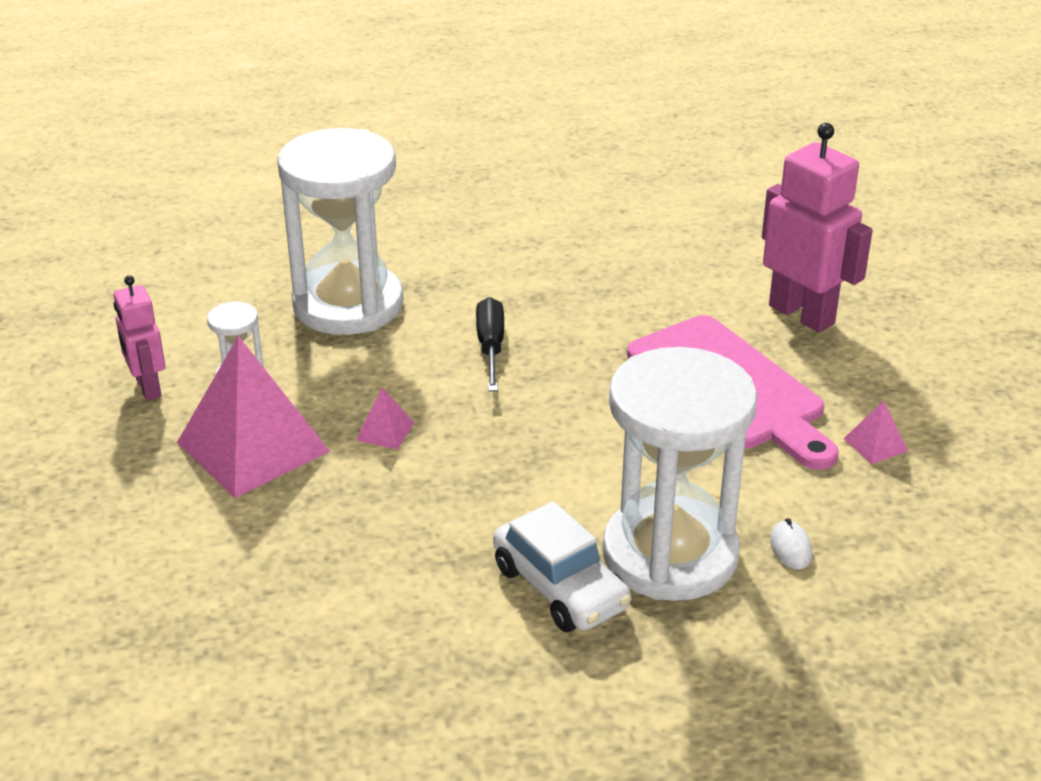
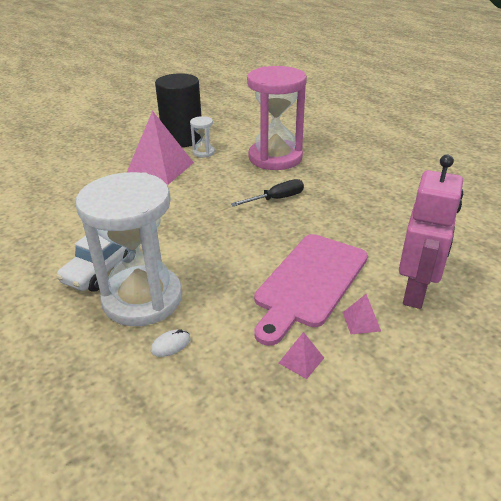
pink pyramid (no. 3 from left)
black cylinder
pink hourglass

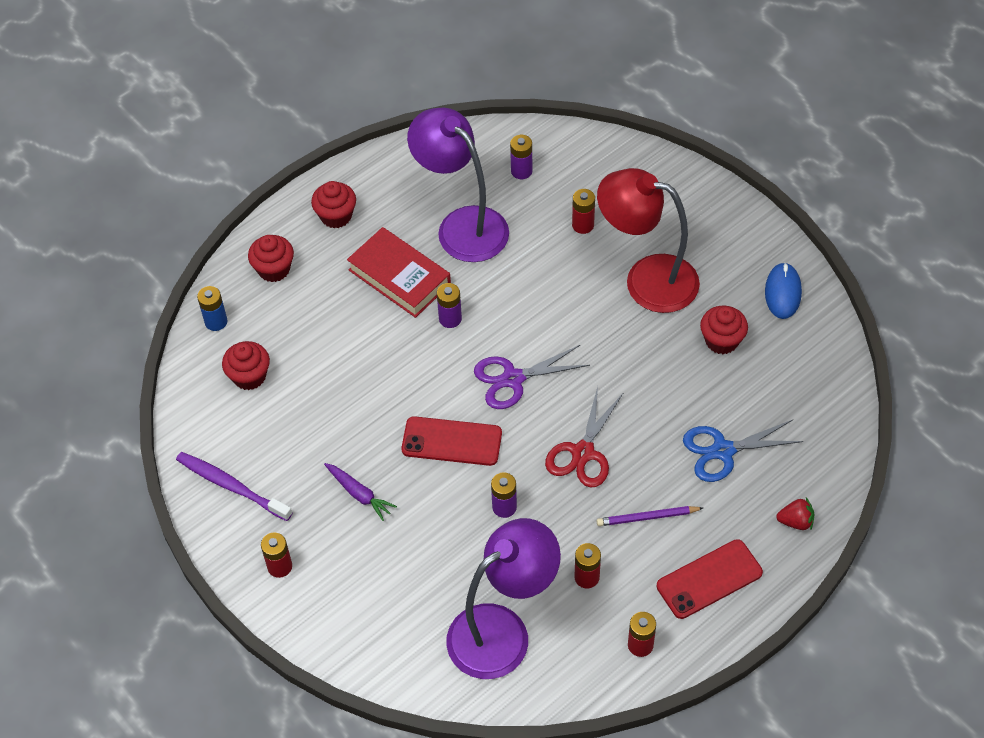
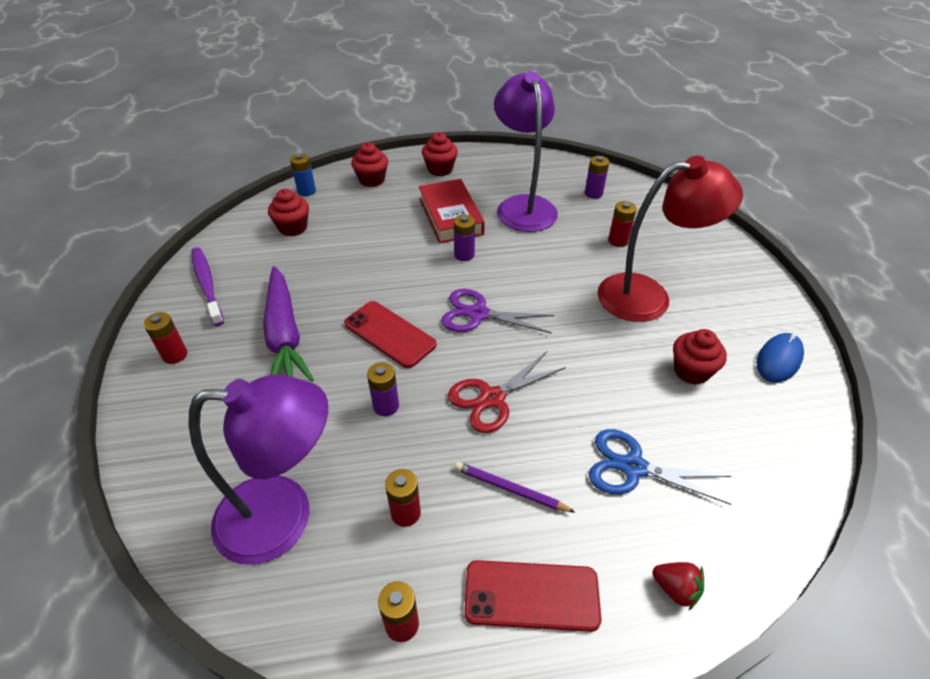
red lamp
purple carrot

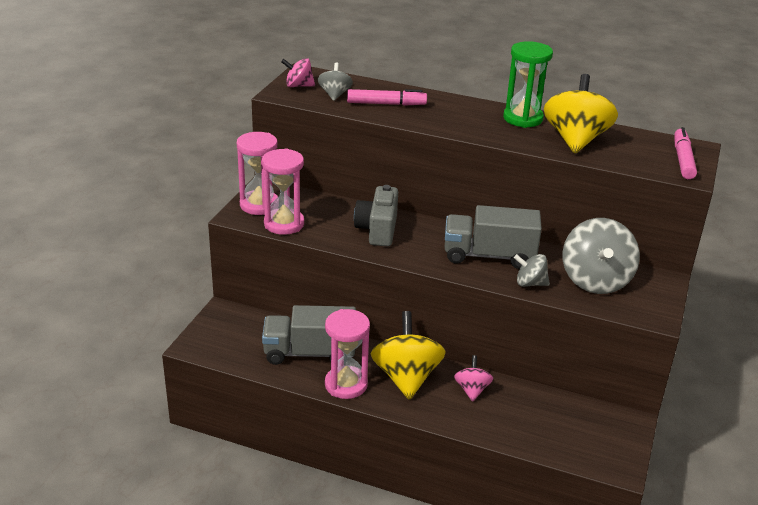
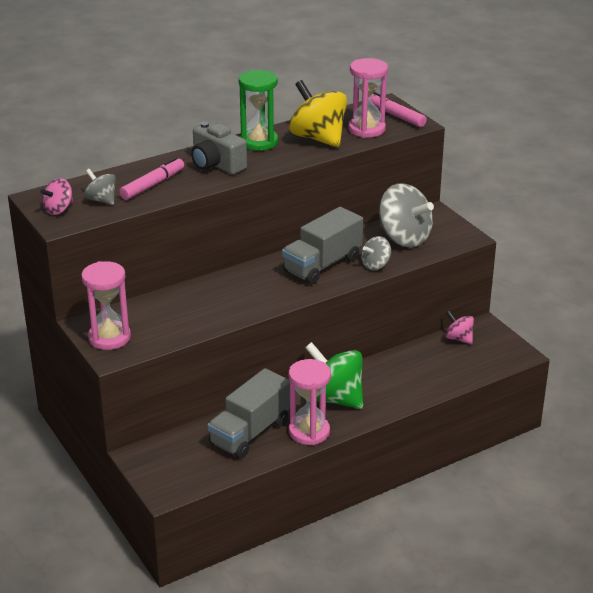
pink hourglass (no. 3 from left)
grey camera
pink spinning top (no. 2 from left)
green spinning top

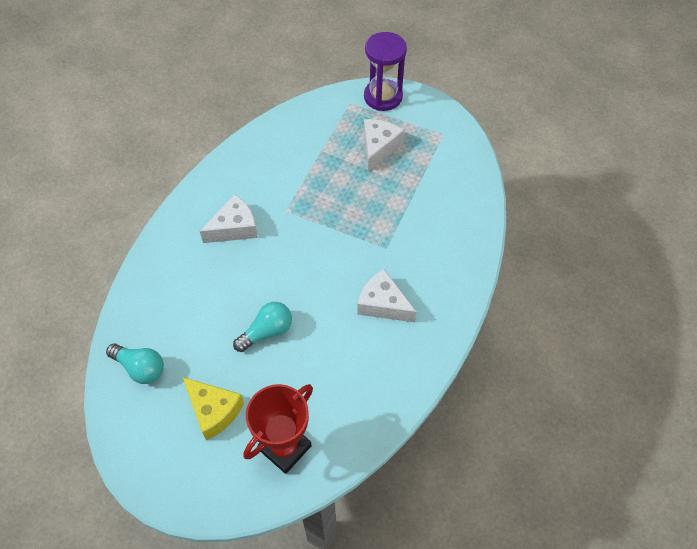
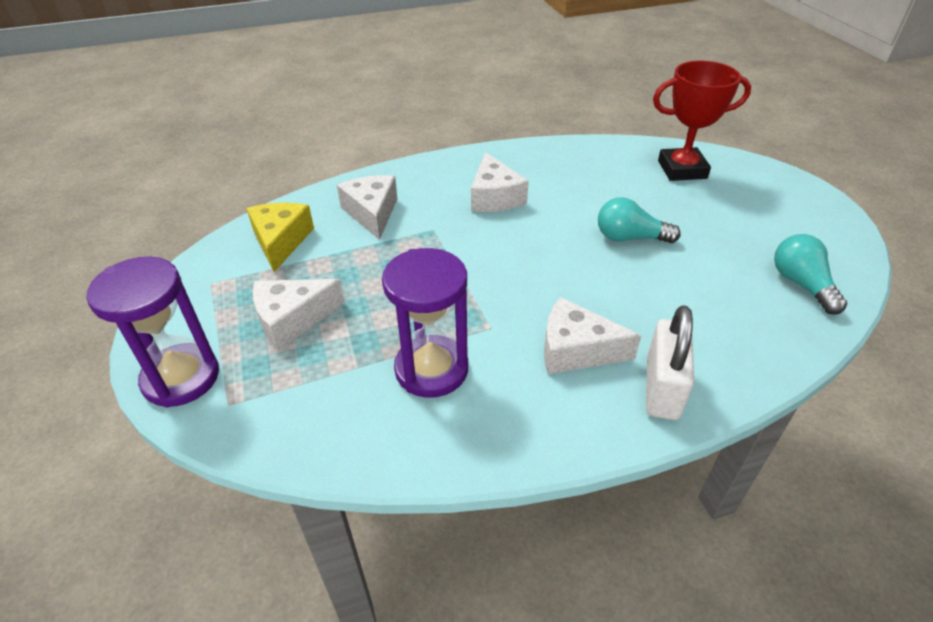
white cheese (no. 2 from left)
purple hourglass (no. 2 from left)
white padlock
yellow cheese

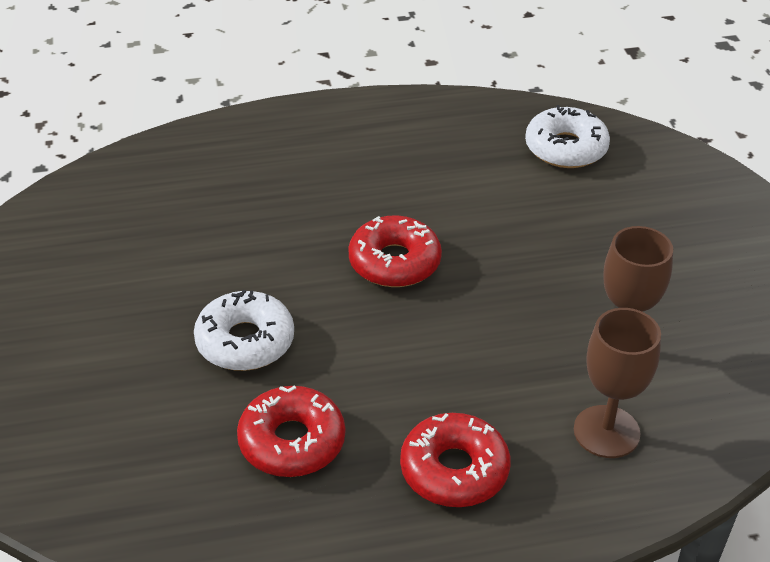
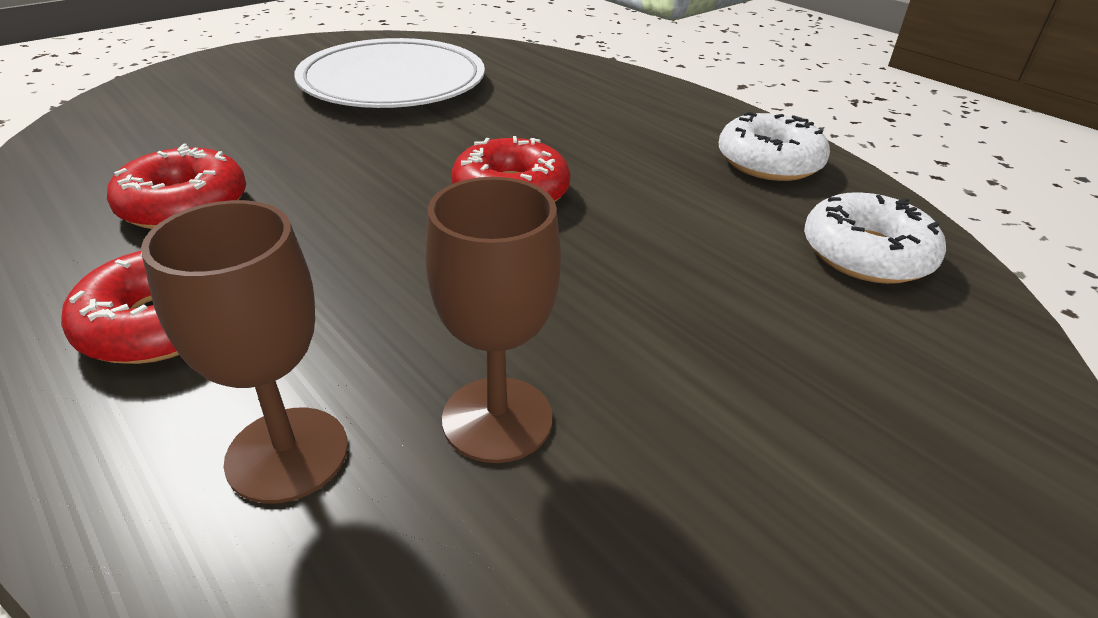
white plate
white donut (no. 1 from left)

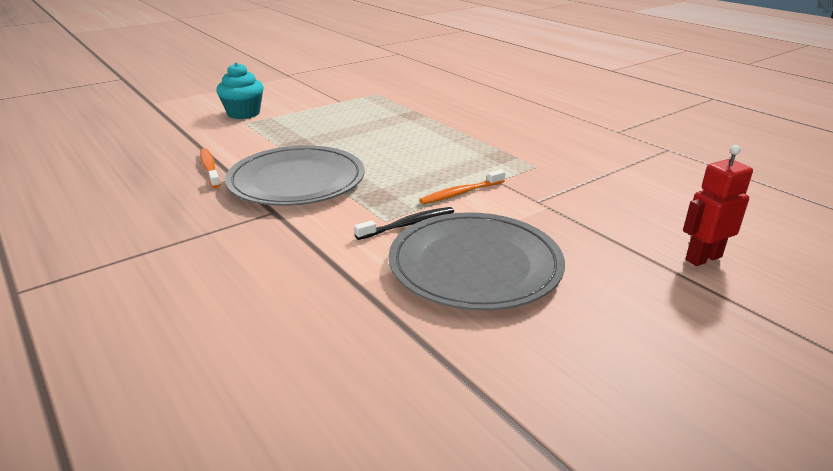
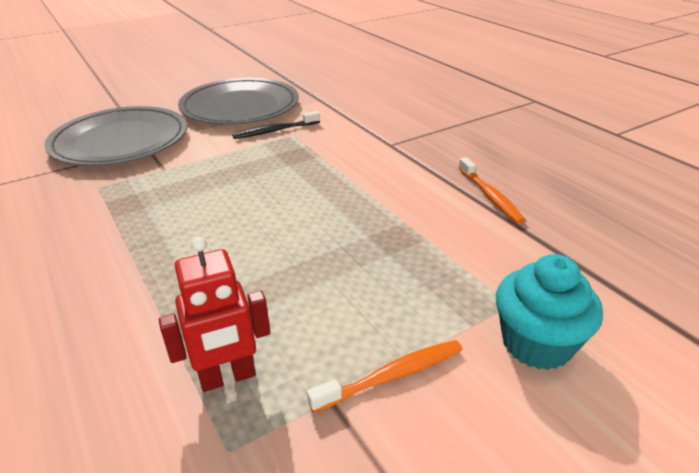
grey plate (no. 1 from left)
orange toothbrush (no. 1 from left)
red robot

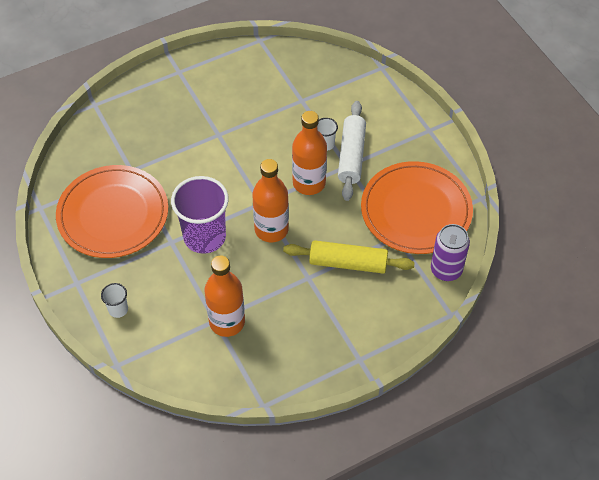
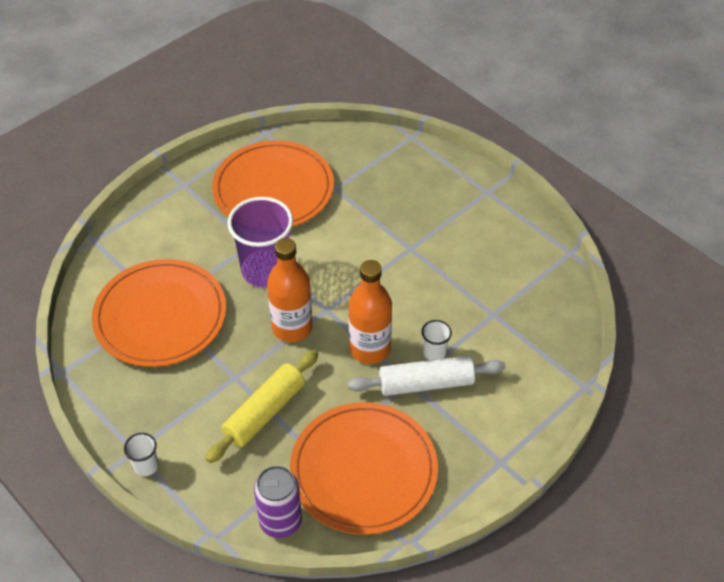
white cup (no. 1 from left)
orange plate (no. 1 from left)
yellow rolling pin

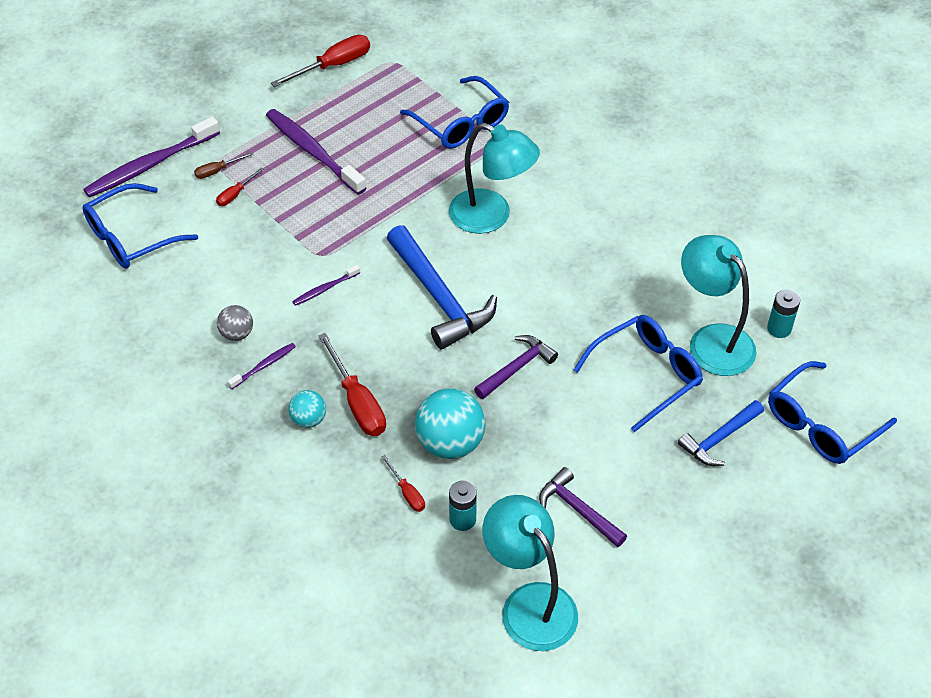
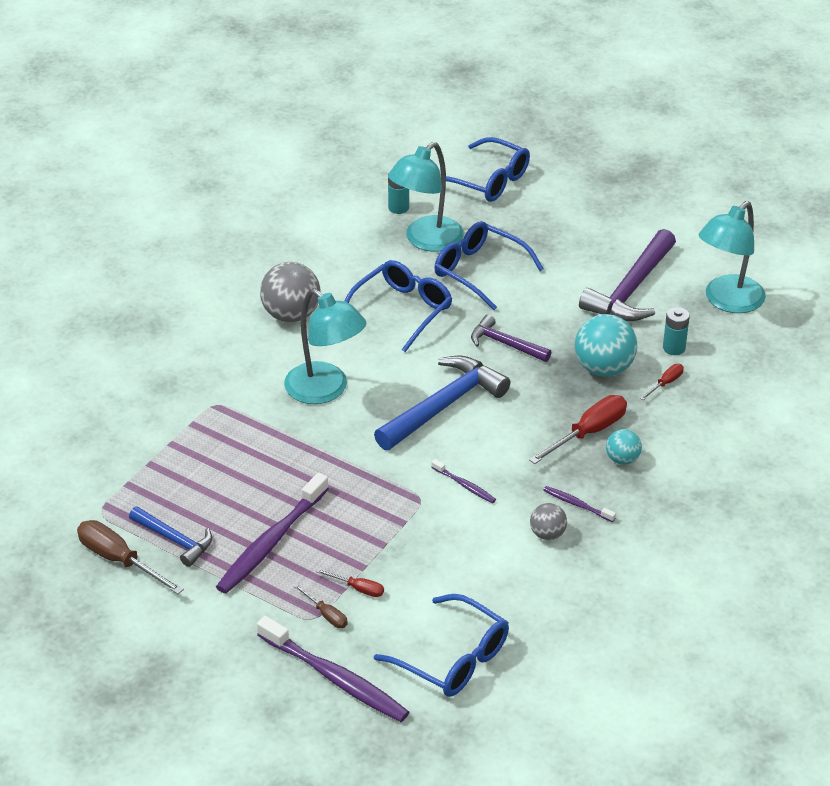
grey ball (no. 1 from left)
blue glasses (no. 1 from left)
blue hammer (no. 1 from left)
brown screwdriver (no. 1 from left)
turquoise lamp (no. 1 from left)
purple hammer (no. 2 from left)

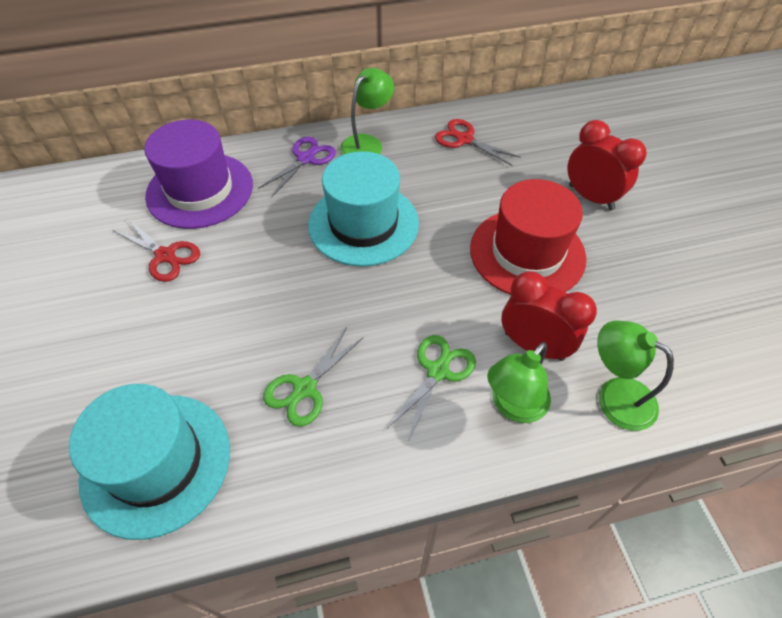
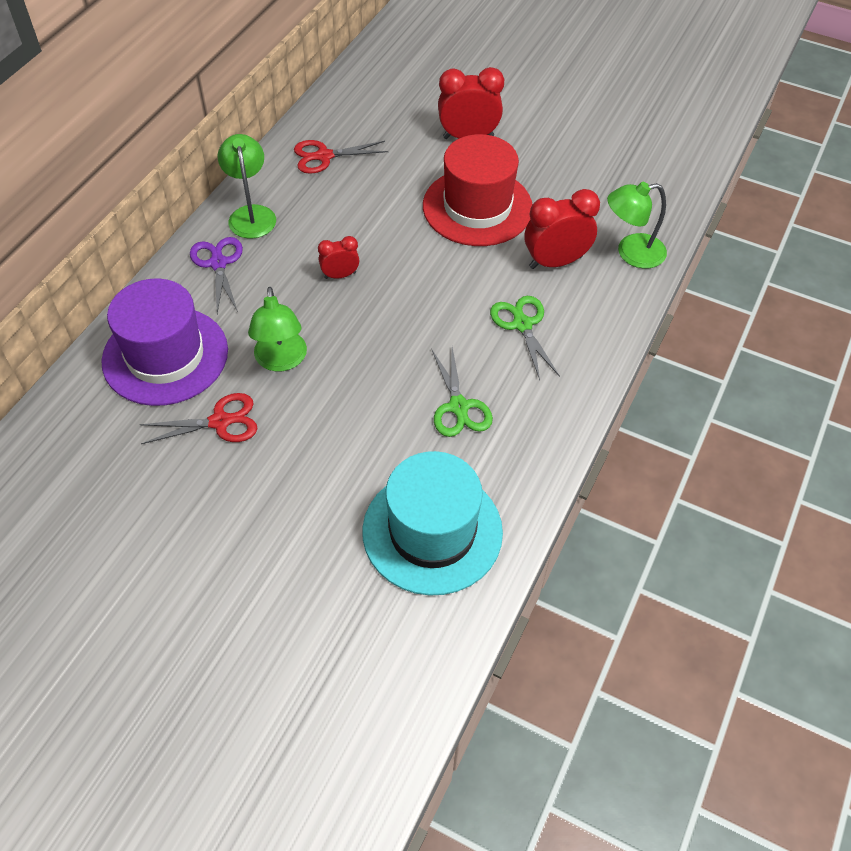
green lamp (no. 2 from left)
red clock (no. 1 from left)

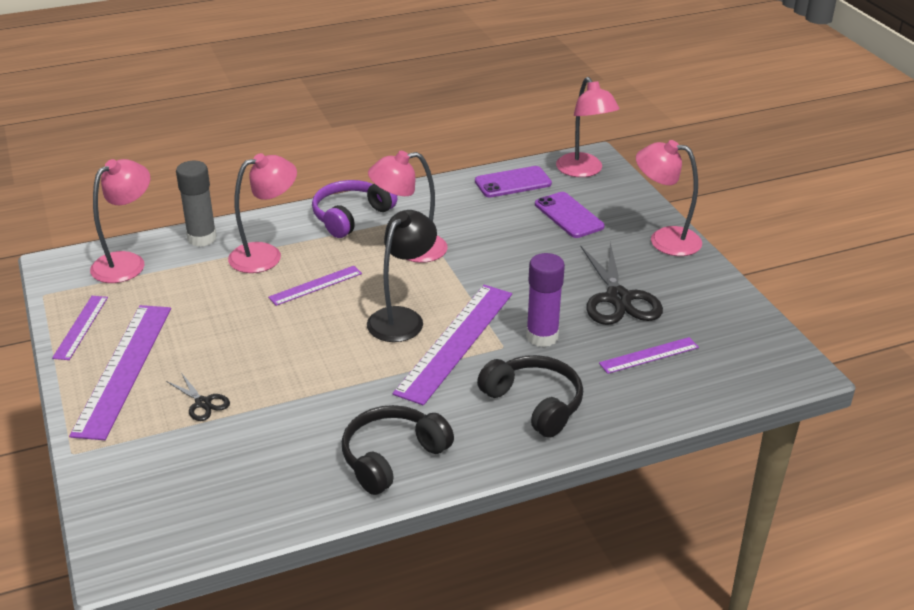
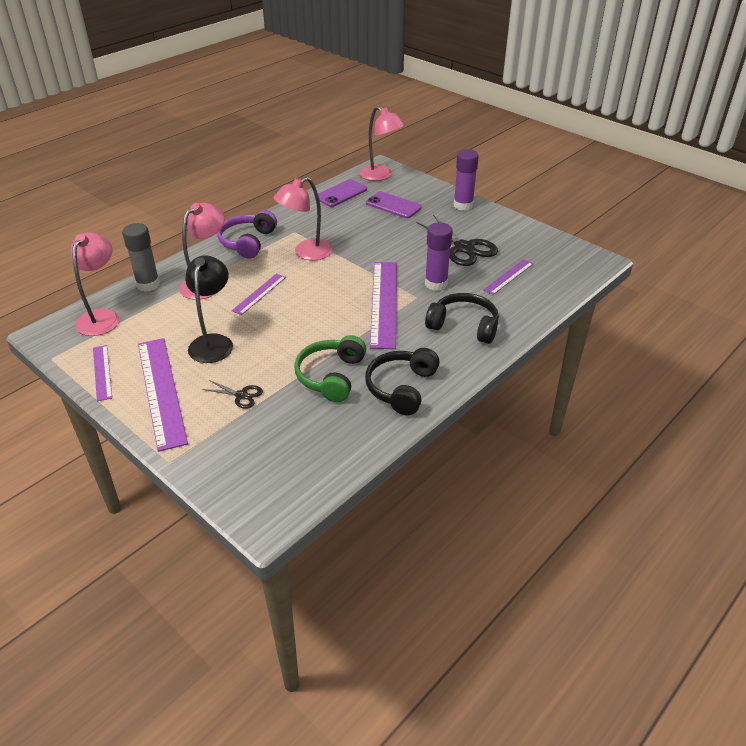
green headphones
black lamp
purple glue stick (no. 2 from left)

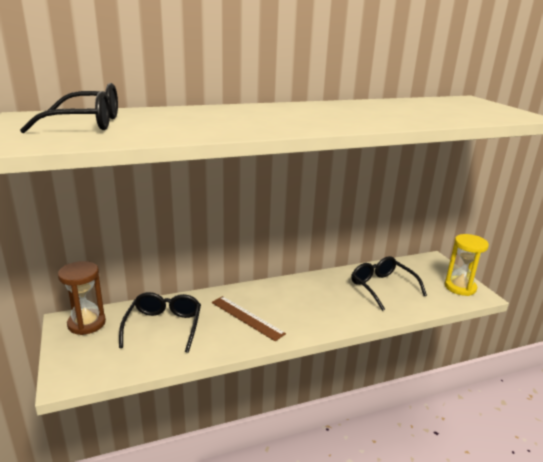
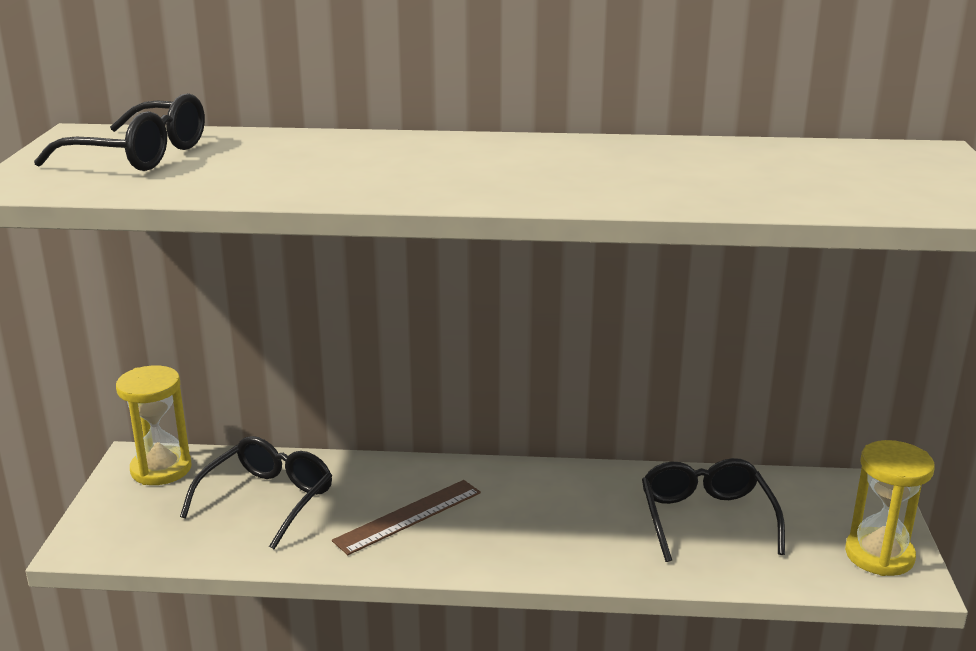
yellow hourglass (no. 1 from left)
brown ruler

